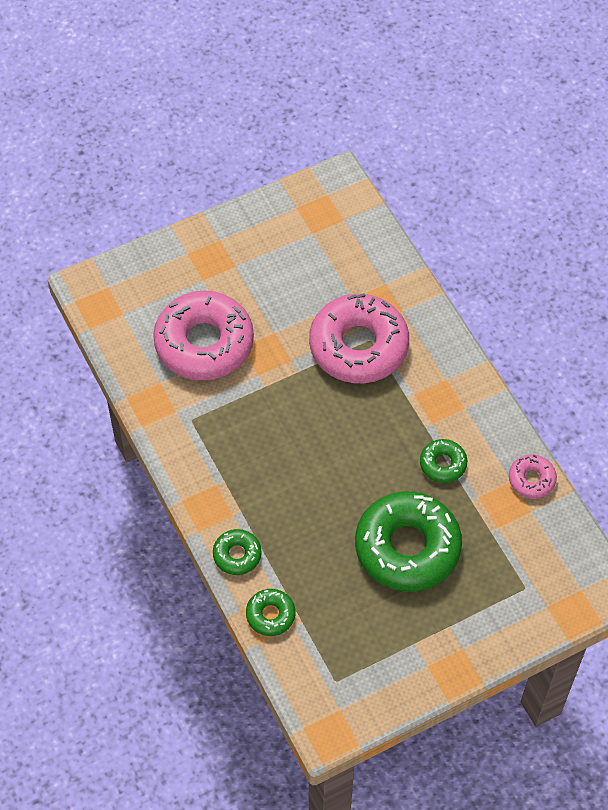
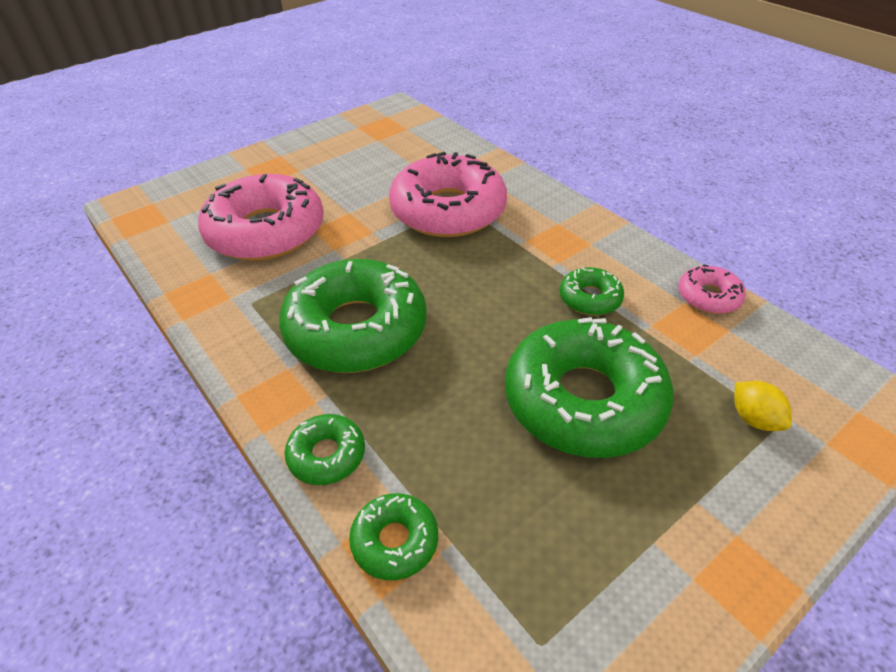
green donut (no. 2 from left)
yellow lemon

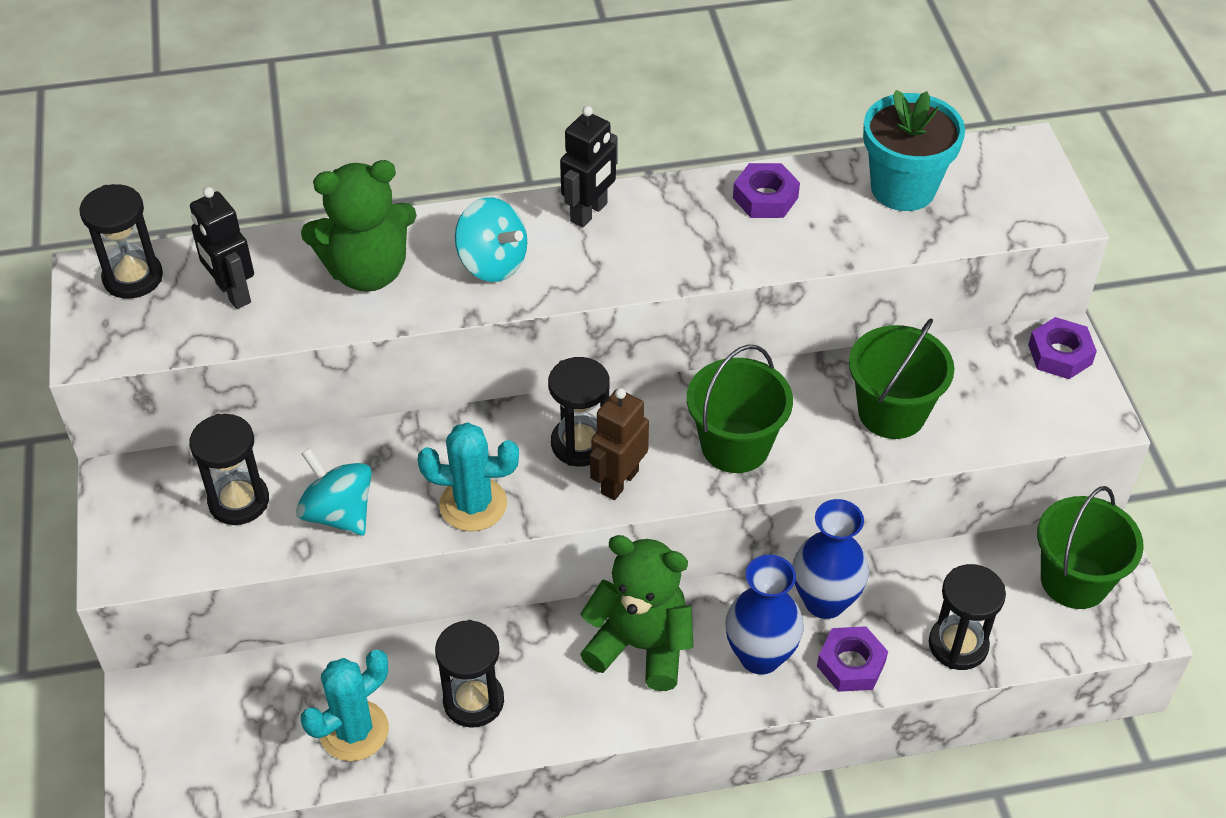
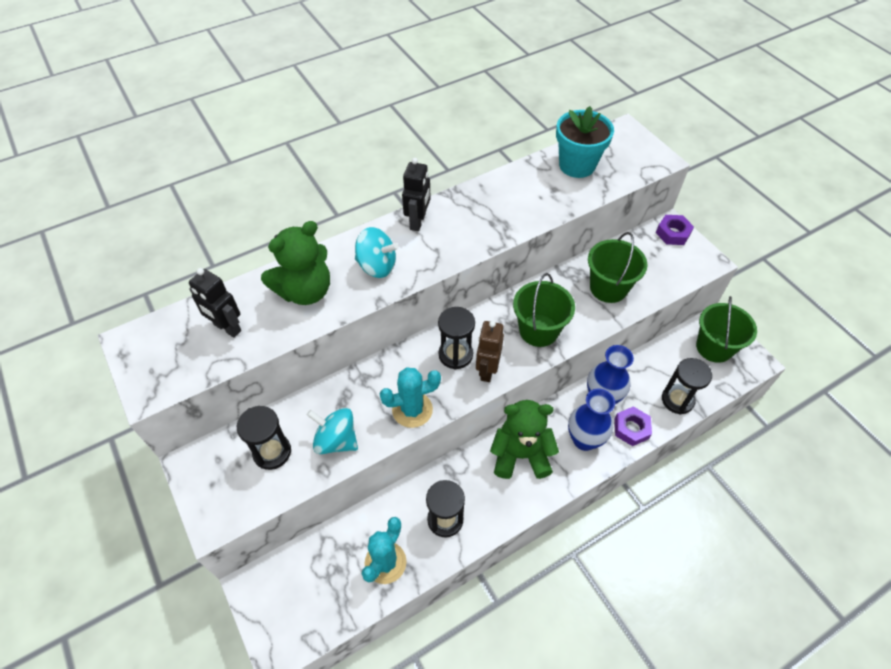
black hourglass (no. 1 from left in the first image)
purple nut (no. 1 from left in the first image)

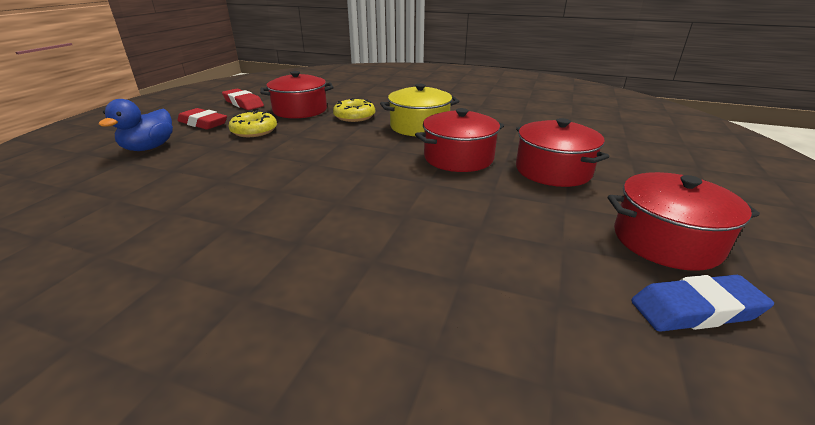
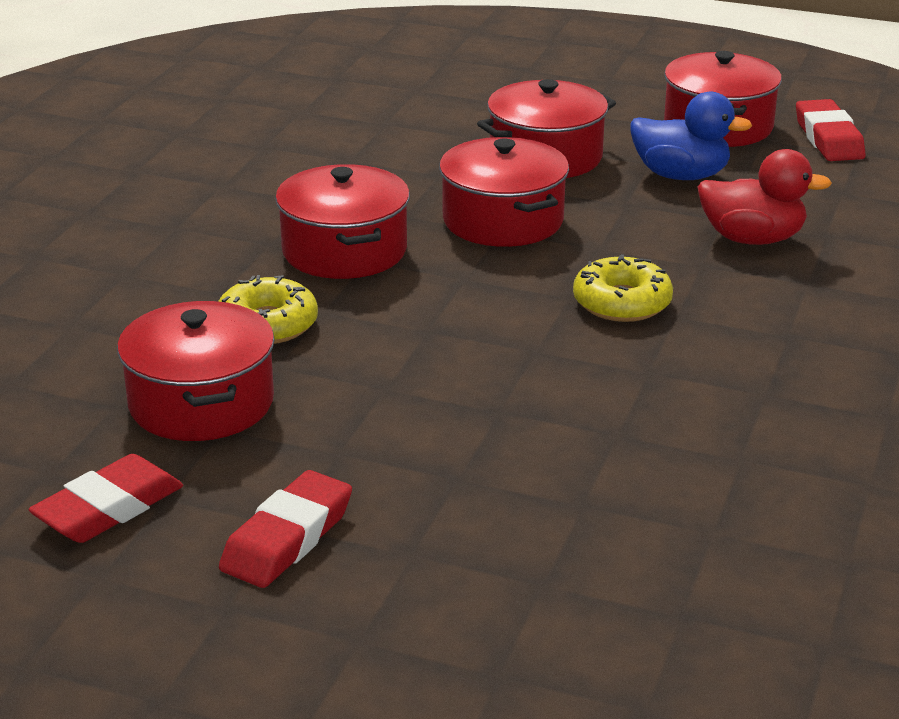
red duck
blue duck
yellow donut (no. 2 from left)
red pot (no. 2 from left)
red eraser (no. 3 from left)

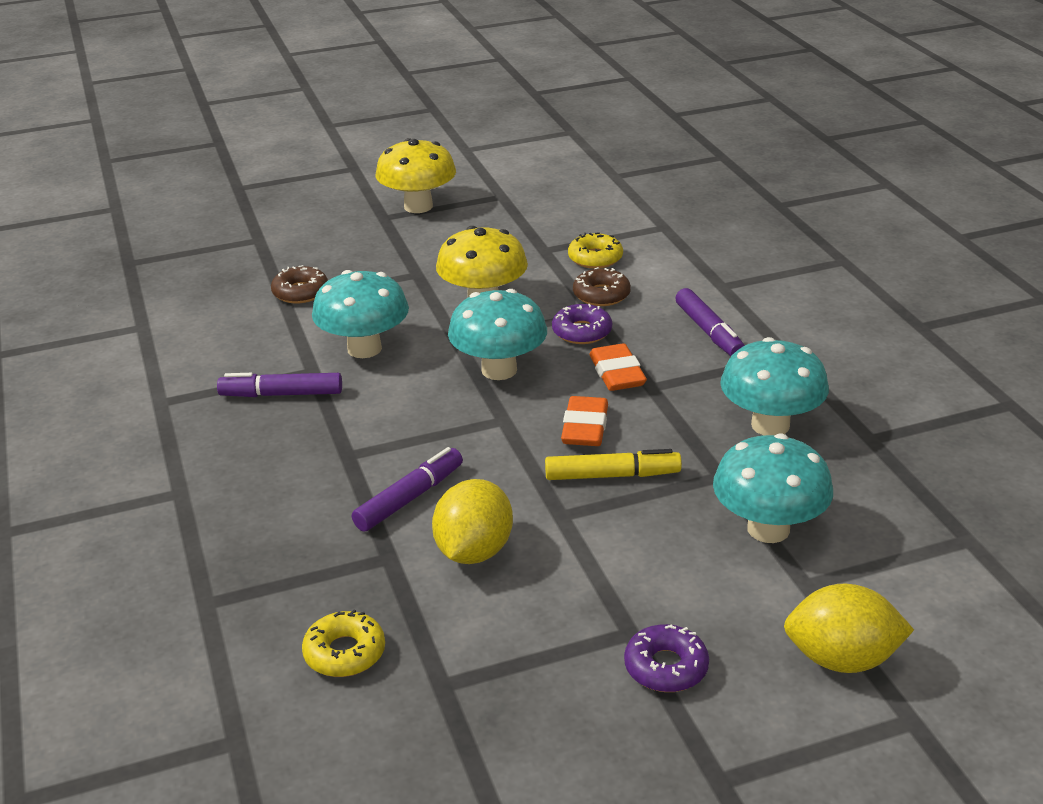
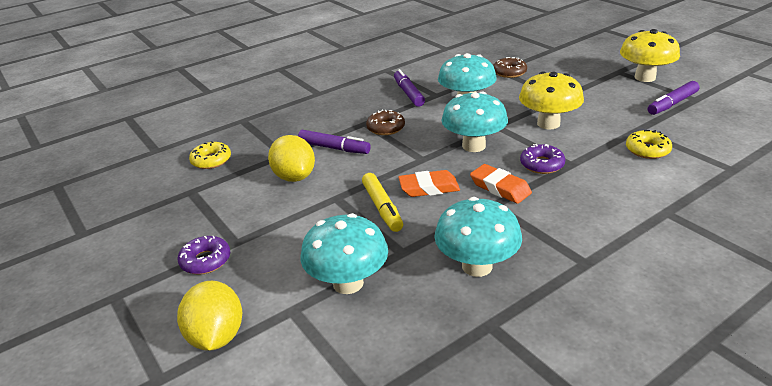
brown donut (no. 1 from left)
purple marker (no. 3 from left)
yellow lemon (no. 2 from left)
orange eraser (no. 2 from left)

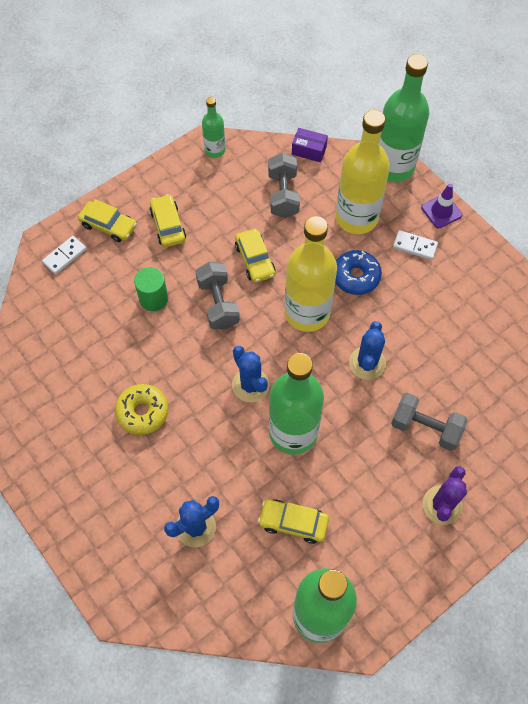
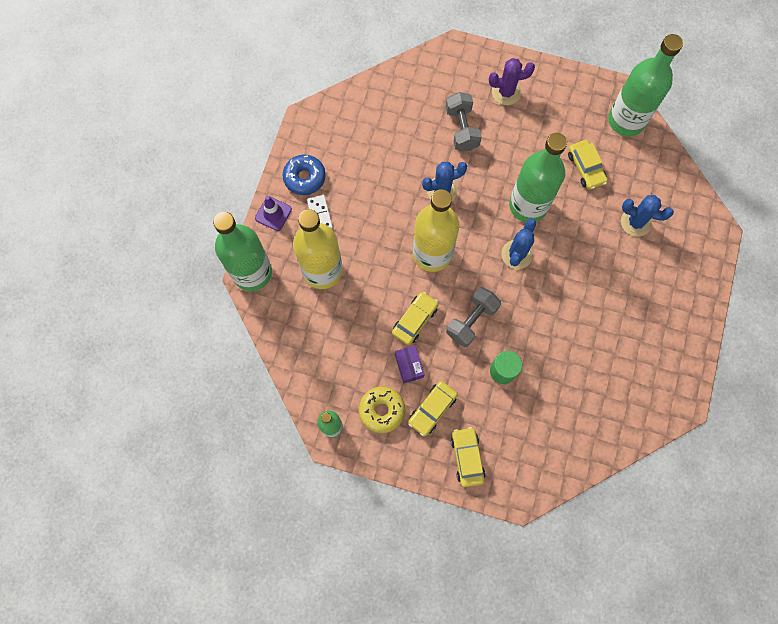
white domino (no. 1 from left in the first image)
grey dumbbell (no. 2 from left in the first image)
yellow donut
purple box
blue donut

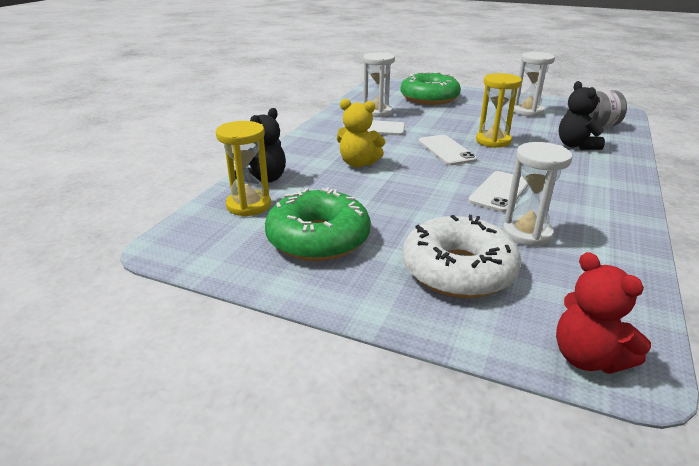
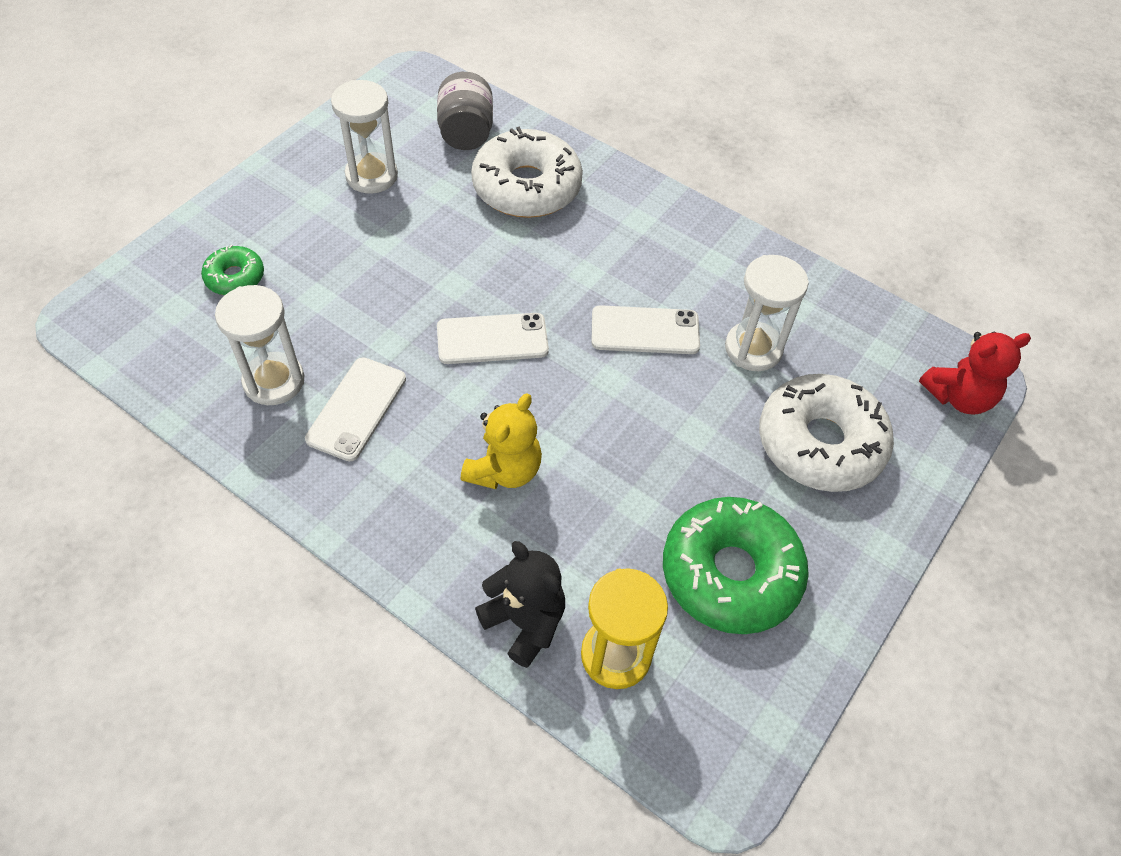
yellow hourglass (no. 2 from left in the first image)
white donut (no. 1 from left)
white phone (no. 3 from left)
green donut (no. 1 from left)

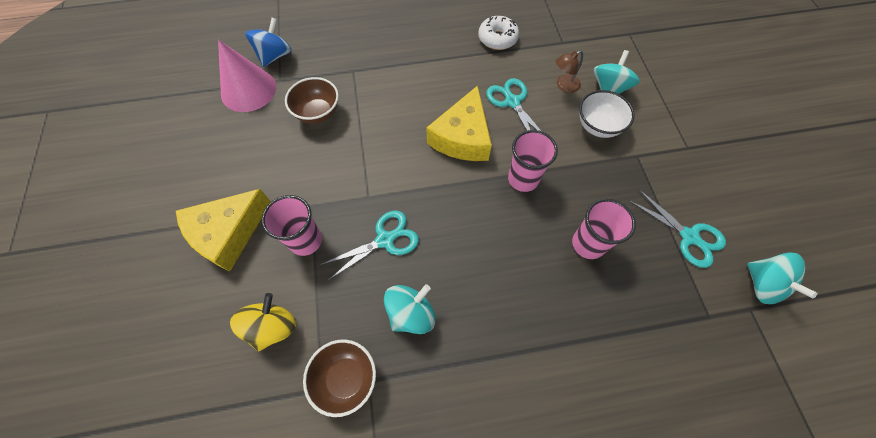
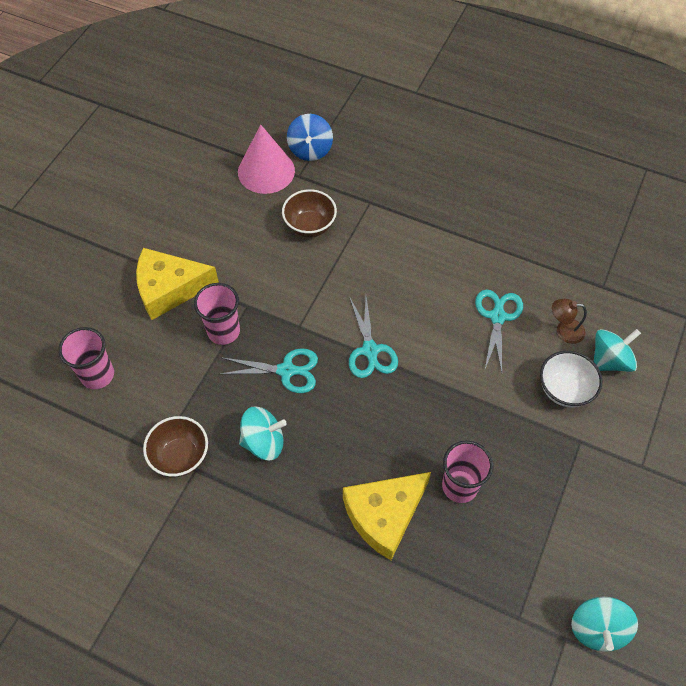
yellow spinning top
white donut
yellow cheese (no. 2 from left)
pink cup (no. 1 from left)
turquoise scissors (no. 2 from left)
blue spinning top

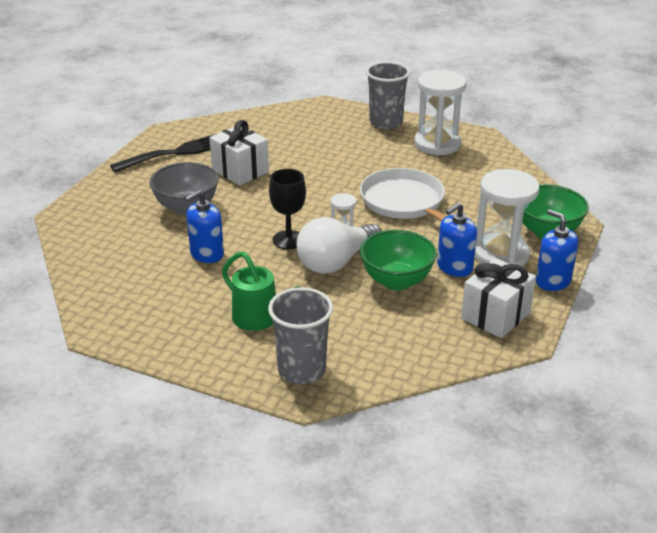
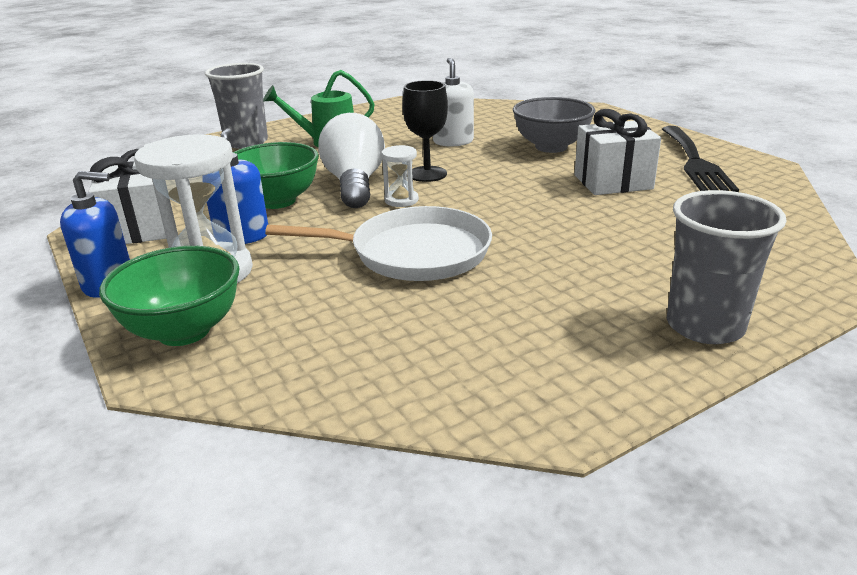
white hourglass (no. 2 from left in the first image)
white soap dispenser

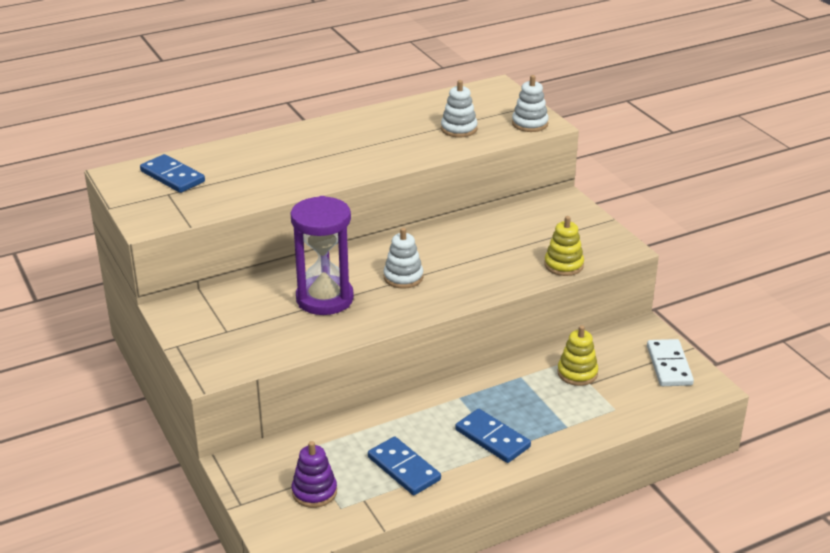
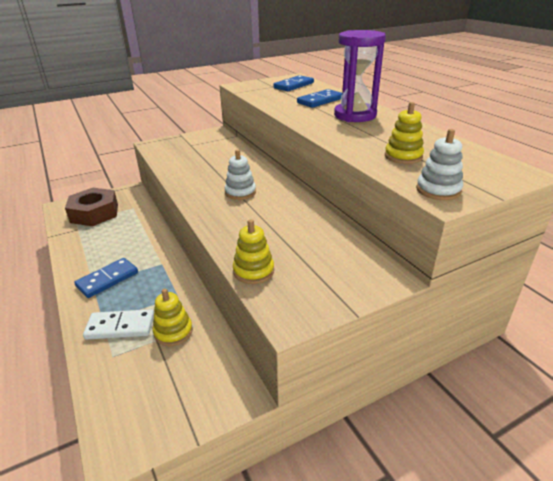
purple hourglass
blue domino (no. 3 from left)
white domino
brown nut
yellow stacking toy (no. 3 from left)

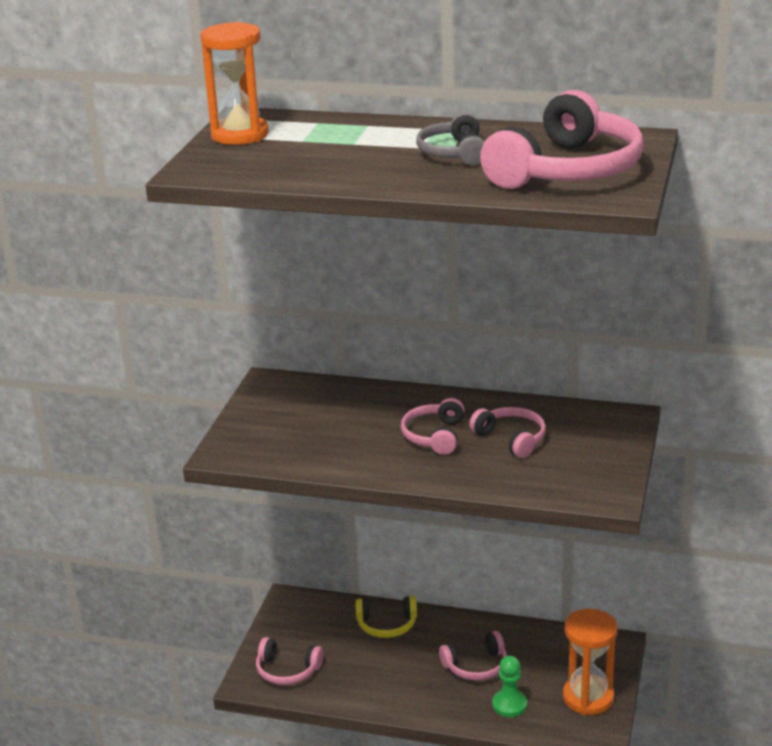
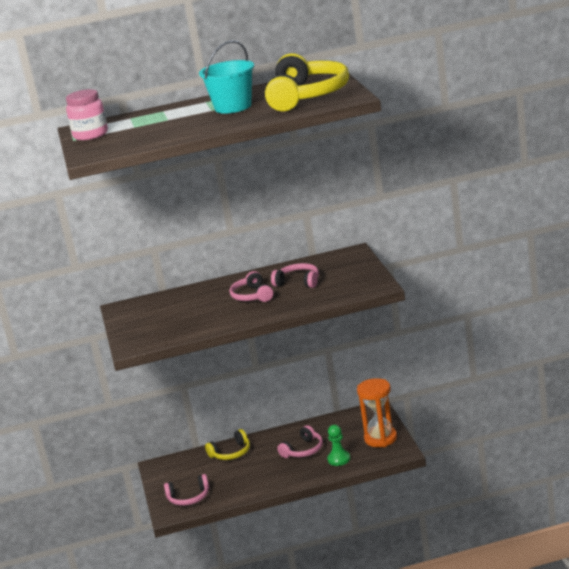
pink jar
turquoise bucket
yellow headphones (no. 2 from left)

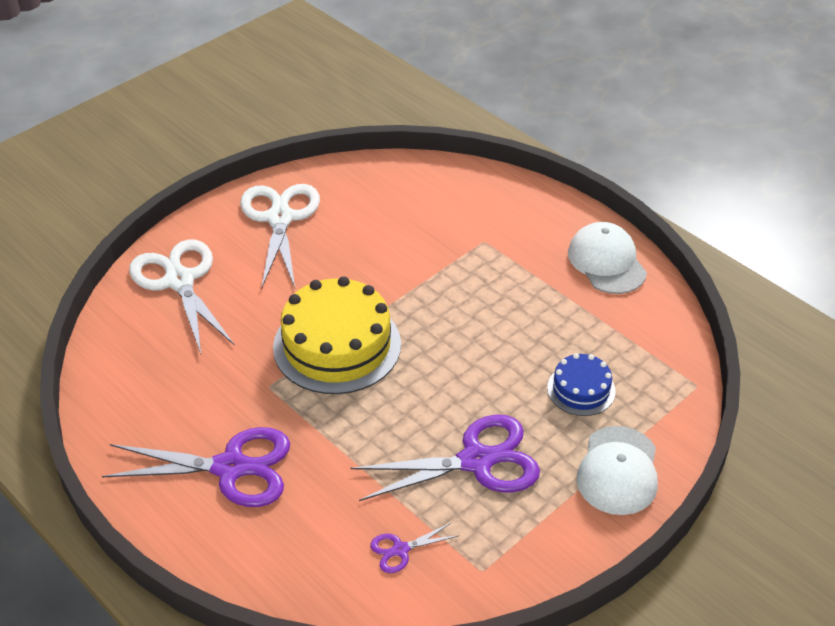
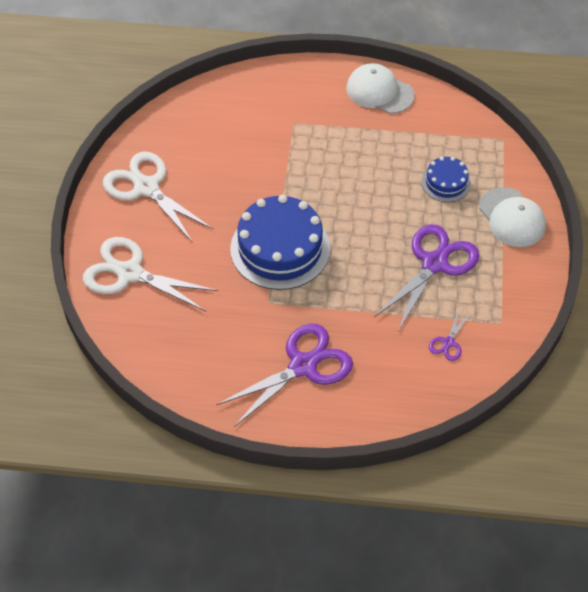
blue cake (no. 1 from left)

